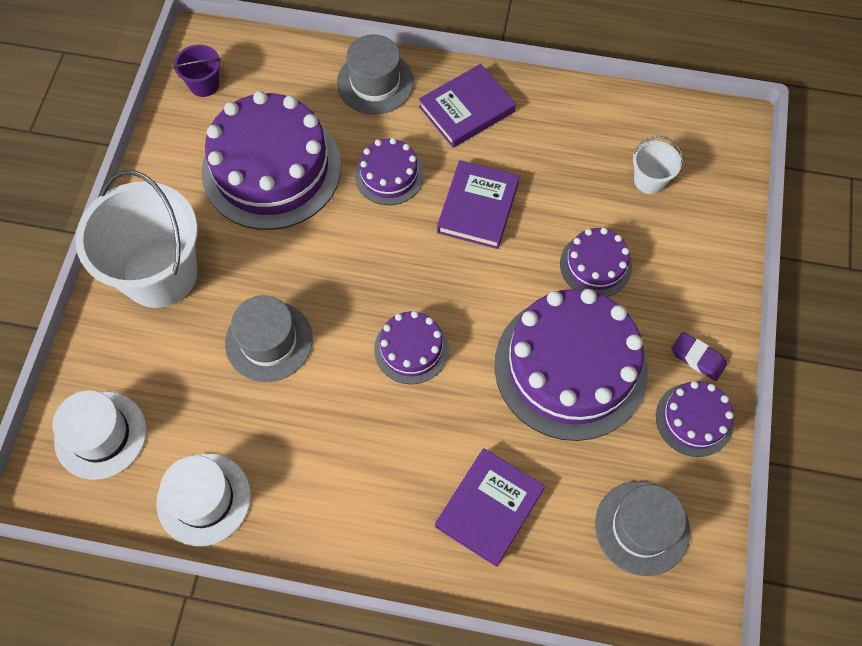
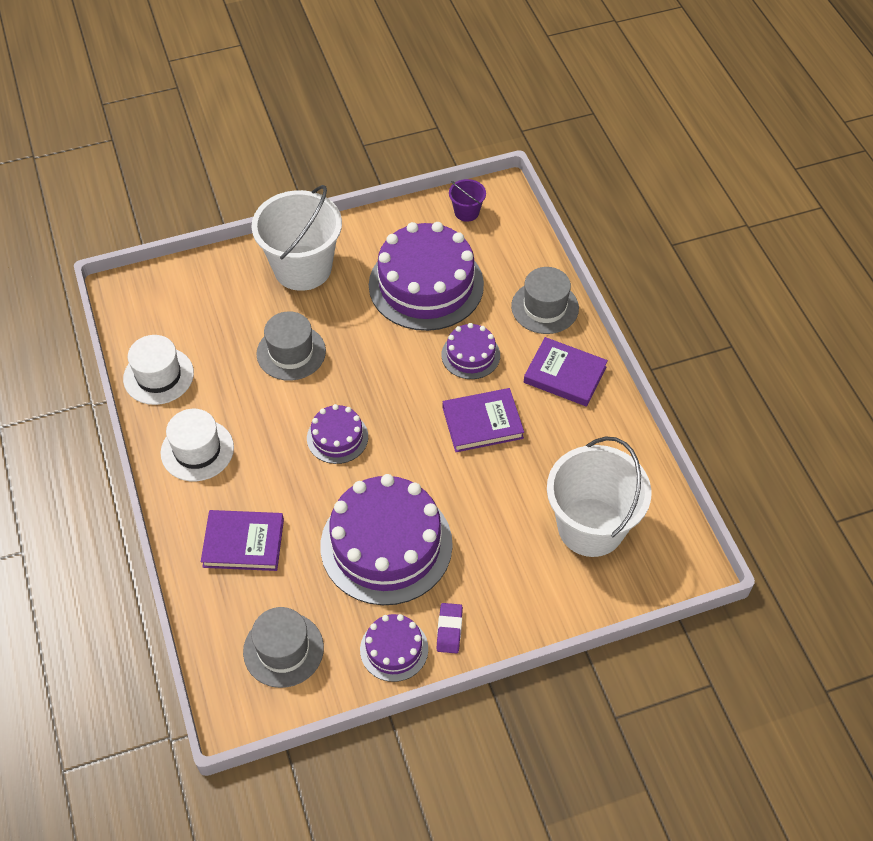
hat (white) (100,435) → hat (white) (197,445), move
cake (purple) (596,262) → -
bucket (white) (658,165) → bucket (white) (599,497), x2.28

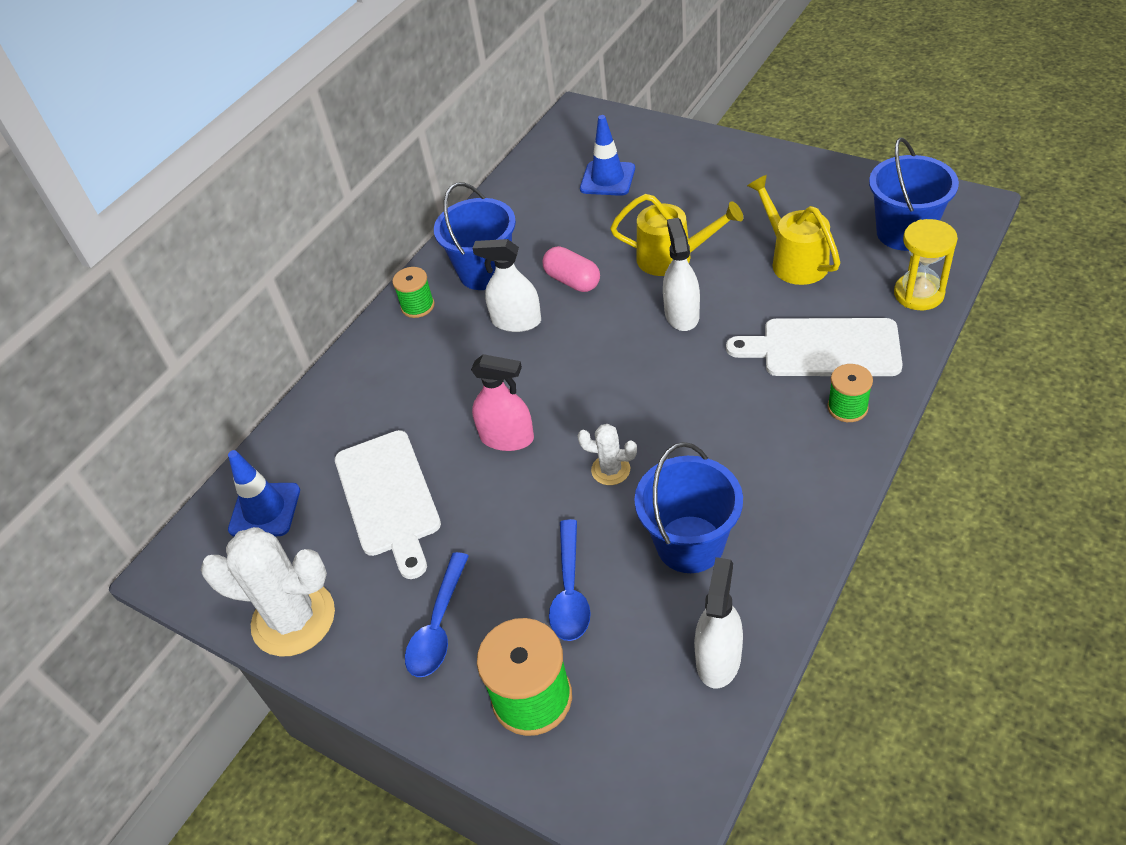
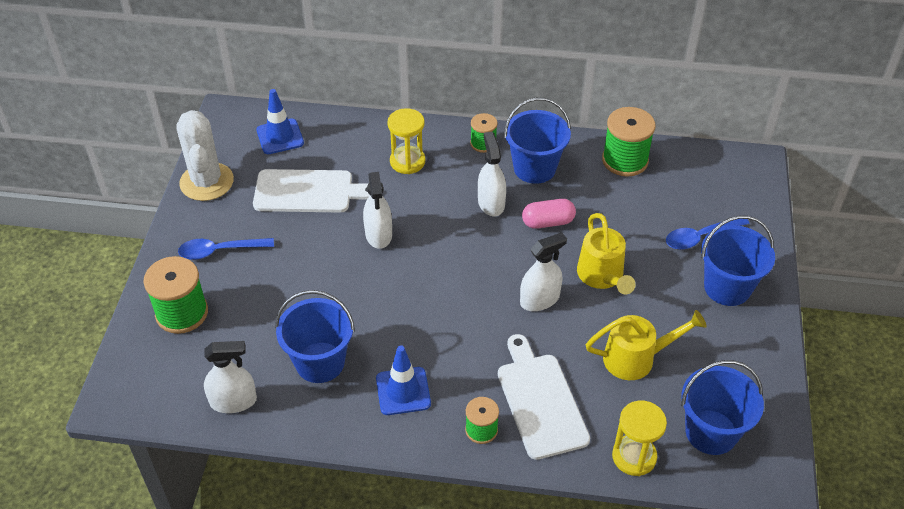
cutting board (white) (388,504) → cutting board (white) (311,191), 135 degrees counterclockwise
spray bottle (pink) (502,402) → spray bottle (white) (377,210)
capsule (pink) (571,269) → capsule (pink) (549,214), 60 degrees clockwise
spoon (blue) (570,580) → spoon (blue) (708,234), move
cactus (white) (607,454) → -
traffic cone (blue) (607,155) → traffic cone (blue) (403,380), move
watering can (yellow) (793,230) → watering can (yellow) (646,345), 45 degrees clockwise
- → hourglass (yellow) (406,141)
- → spool (green) (628,142)
- → bucket (blue) (738,261)

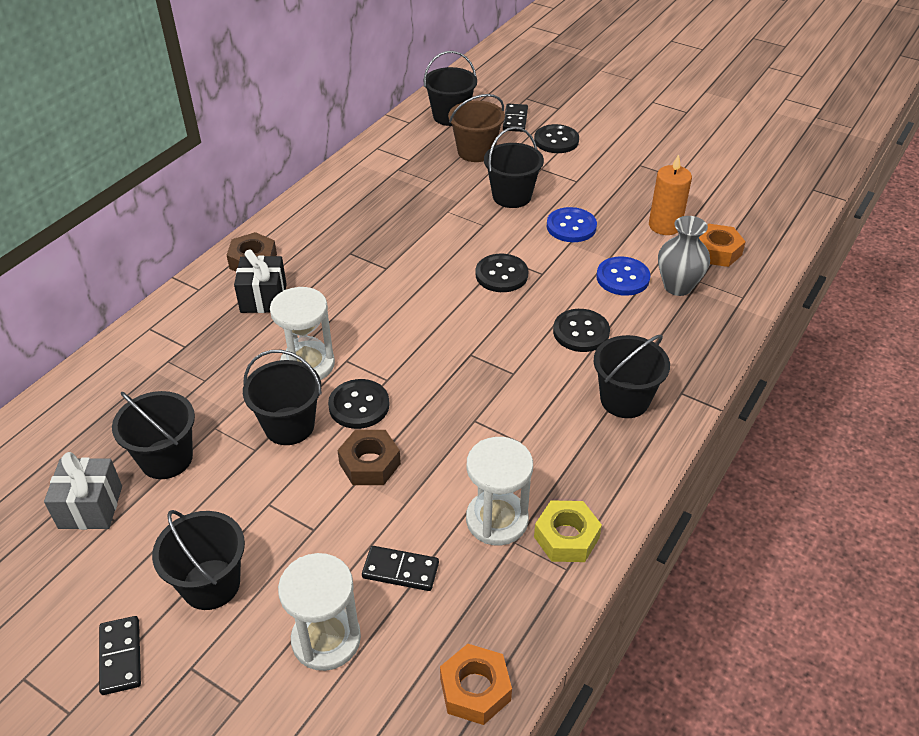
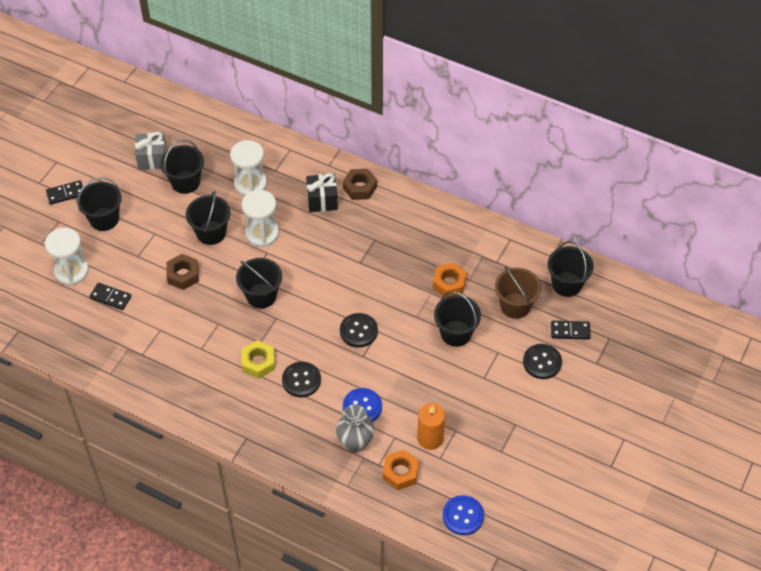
button (black) (359,404) → -
domino (black) (400,568) → domino (black) (110,296), 75 degrees counterclockwise
nut (orange) (476,684) → nut (orange) (450,280), move
hourglass (white) (499,491) → hourglass (white) (248,168), move
nut (yellow) (568,531) → nut (yellow) (258,359), move
button (blue) (572,224) → button (blue) (463,515), move
bucket (black) (632,376) → bucket (black) (259,283), move

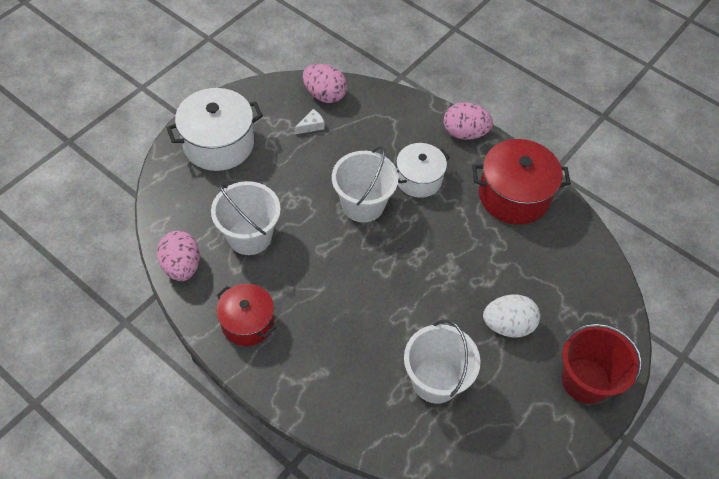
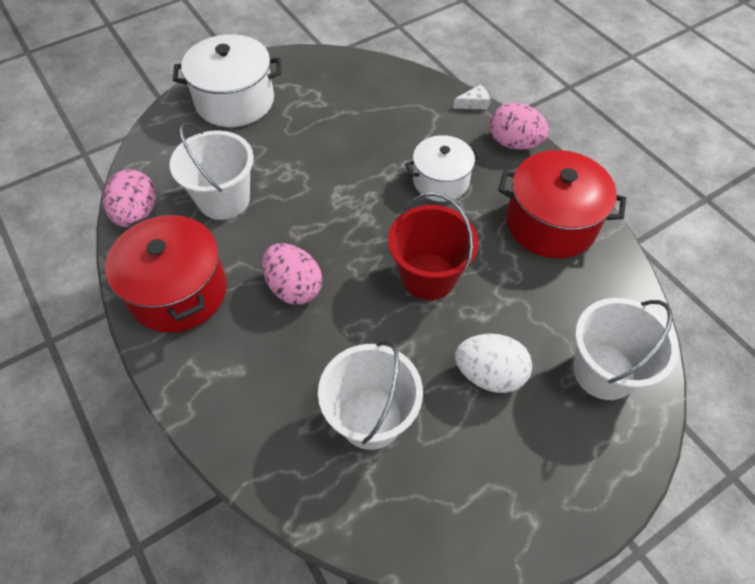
pot (red) (245,315) → pot (red) (166,273), x1.54
cheese (white) (309,121) → cheese (white) (471,97), move
egg (pink) (325,83) → egg (pink) (292,274), move
bucket (white) (365,184) → bucket (white) (625,349), move
bucket (red) (602,364) → bucket (red) (433,246), move

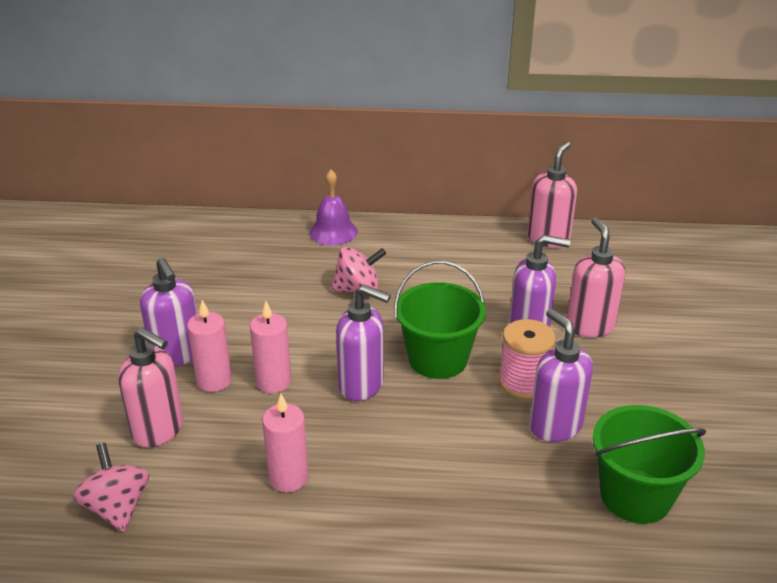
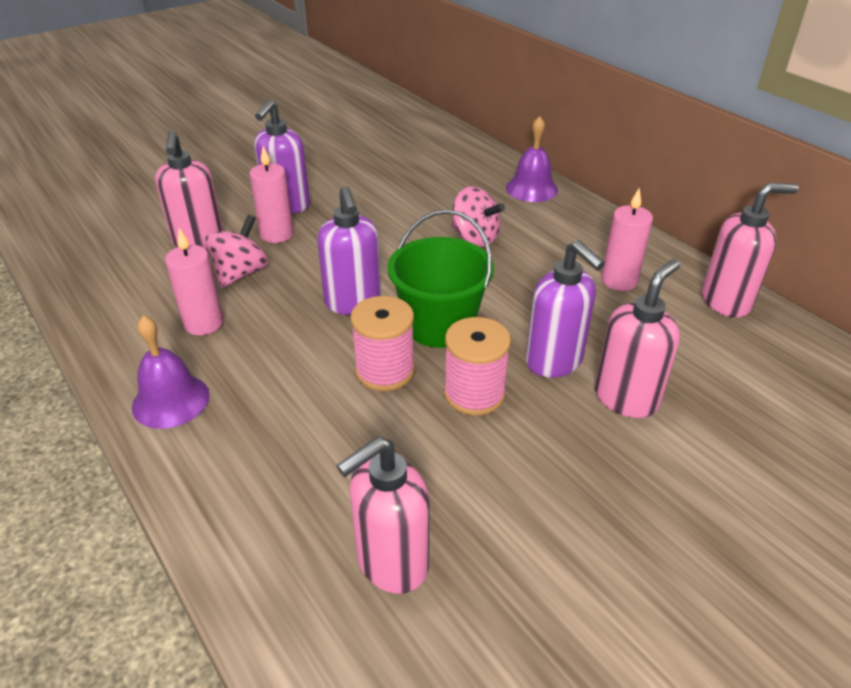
spinning top (pink) (111,487) → spinning top (pink) (236,251), move
candle (pink) (271,347) → candle (pink) (627,239), move
soap dispenser (purple) (561,375) → -
bucket (green) (649,464) → soap dispenser (pink) (382,515)
- → bell (purple) (171,372)
- → spool (pink) (382,343)

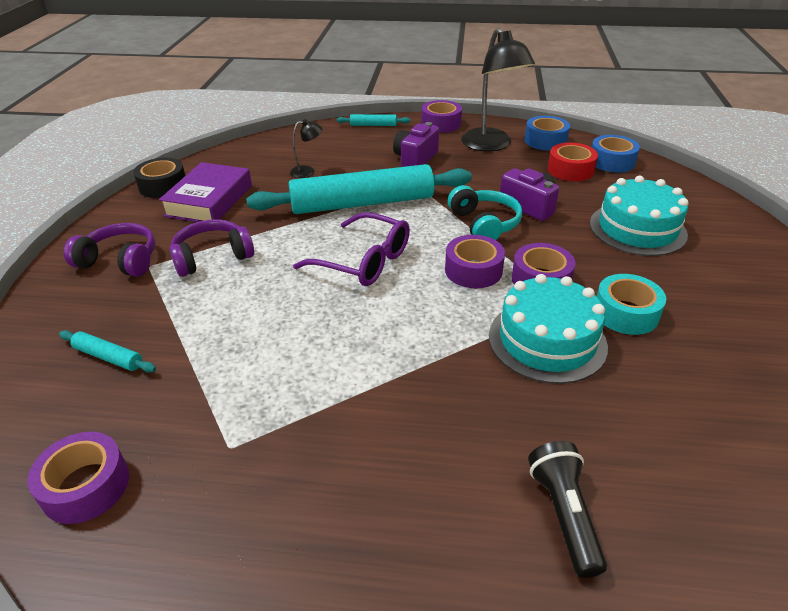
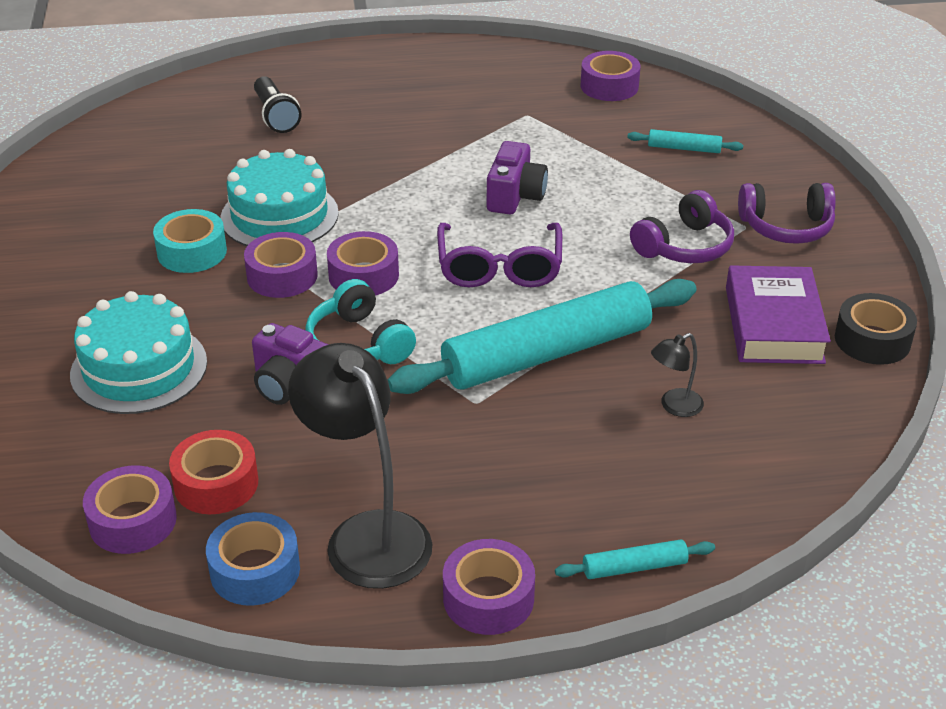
glasses (purple) (351,249) → glasses (purple) (499,255), 105 degrees counterclockwise
camera (purple) (416,144) → camera (purple) (517,177), move
tape (blue) (616,154) → tape (purple) (130,509)

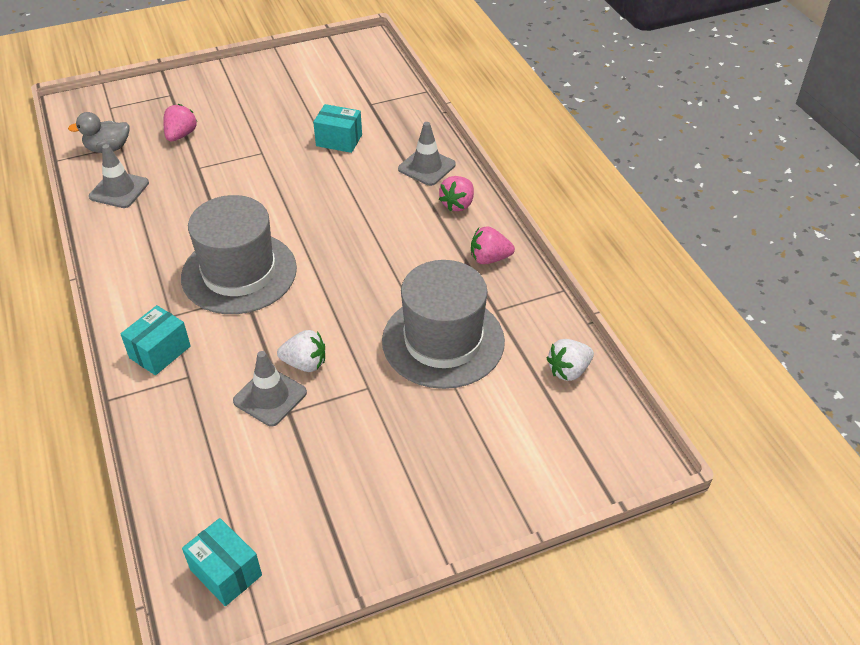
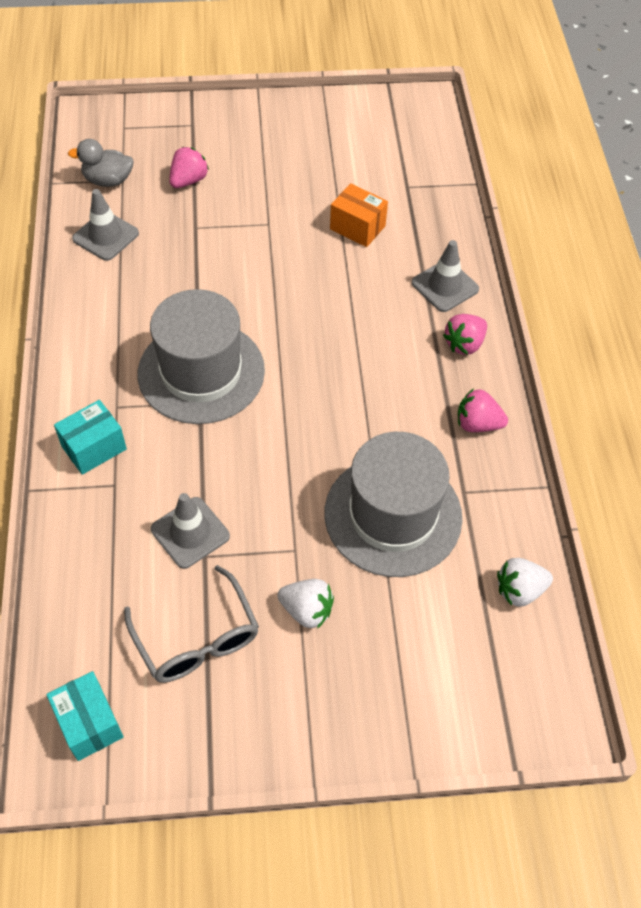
strawberry (white) (301,351) → strawberry (white) (305,604), move
box (turquoise) (337,128) → box (orange) (359,215)
- → glasses (grey) (191,624)

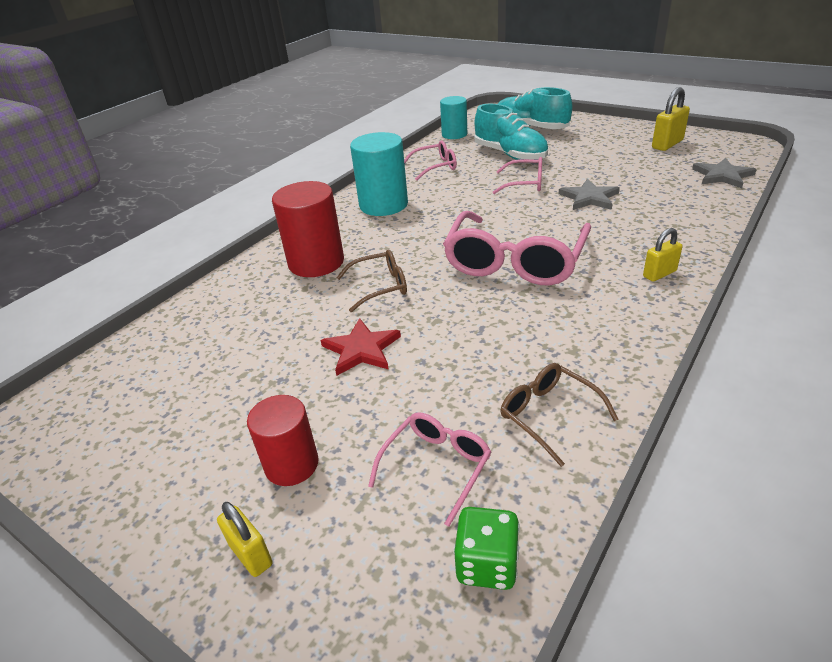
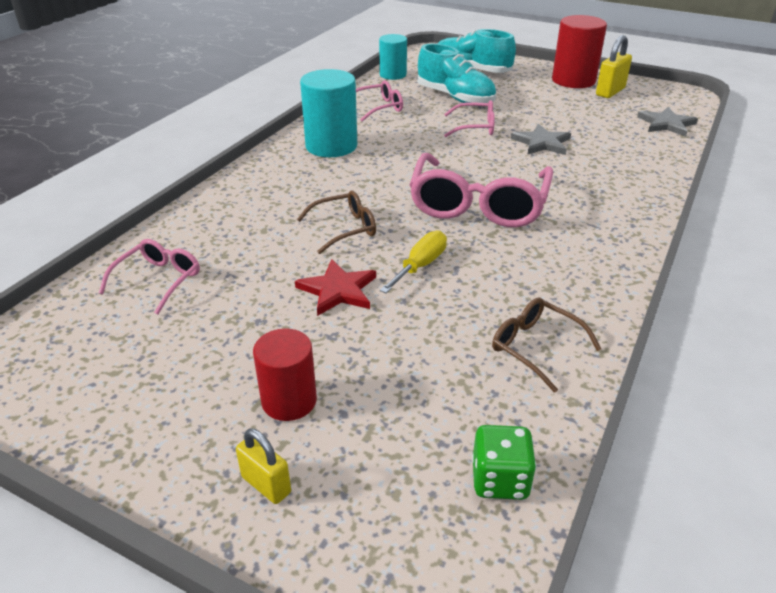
cylinder (red) (308,229) → cylinder (red) (579,51), move
glasses (pink) (429,469) → glasses (pink) (149,276), move
padlock (yellow) (663,255) → -
- → screwdriver (yellow) (413,261)

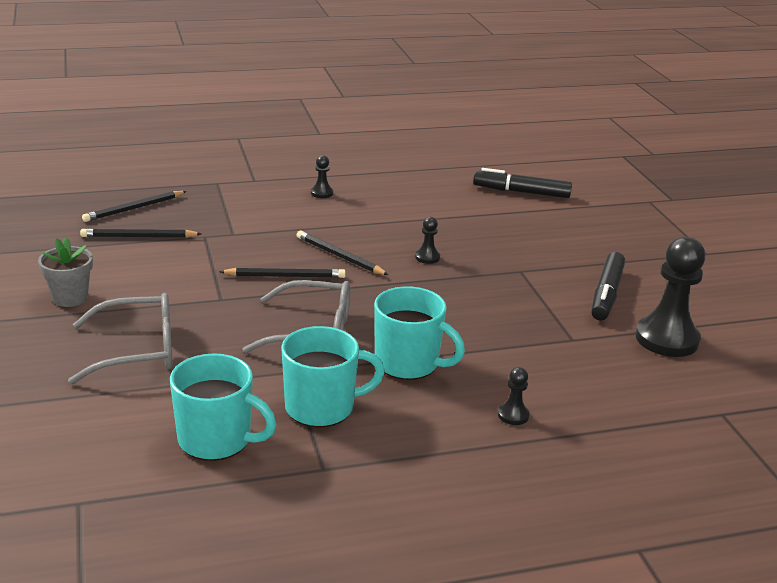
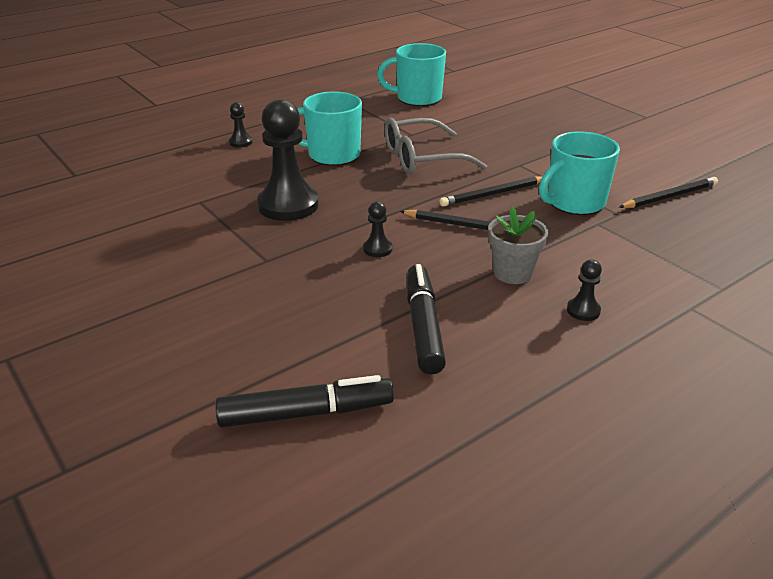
flower pot (grey) (65,272) → flower pot (grey) (518,245), move
glasses (grey) (120,338) → -
pencil (black) (134,206) → -
mug (turquoise) (333,376) → mug (turquoise) (579,173), move
marker (black) (608,286) → marker (black) (426,319), move
pawn (black) (670,297) → pawn (black) (288,160), move

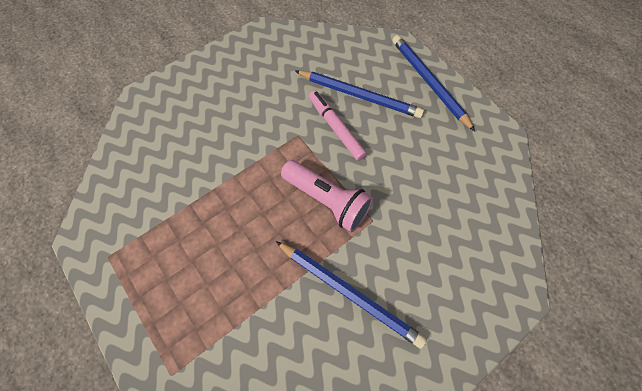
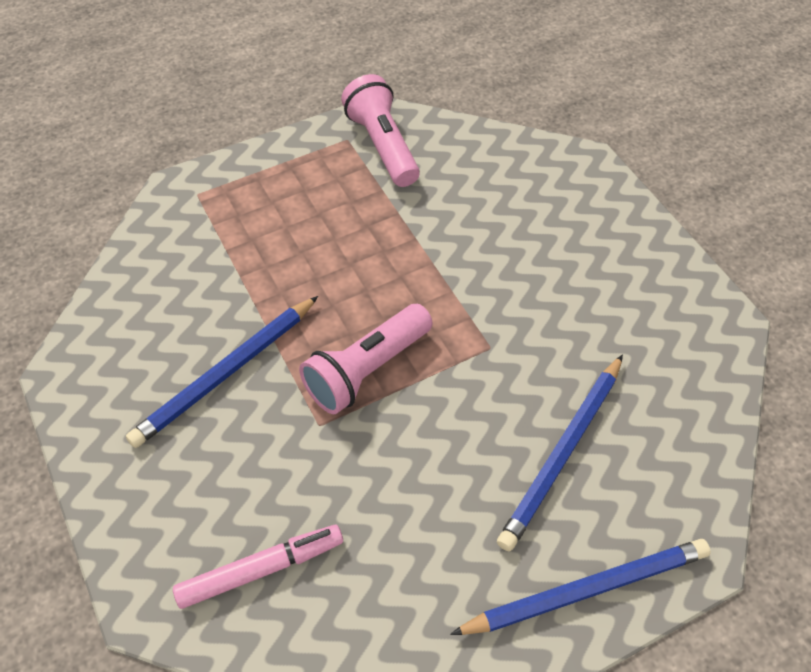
marker (pink) (338,126) → marker (pink) (258,567), move
- → flashlight (pink) (380,130)

